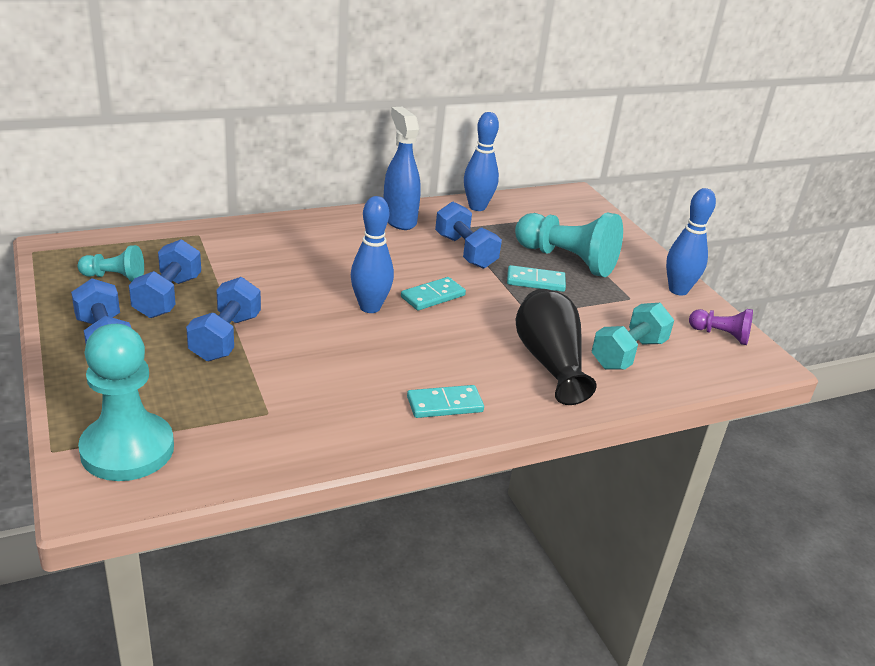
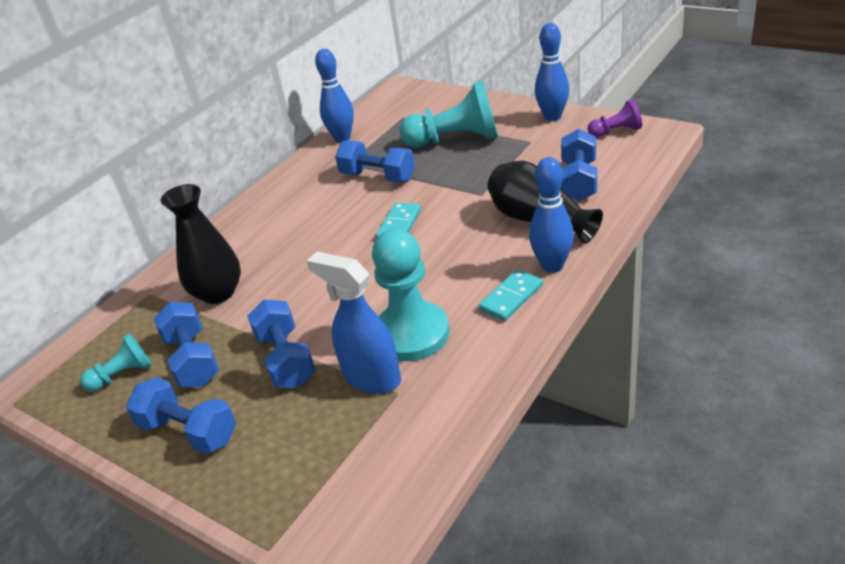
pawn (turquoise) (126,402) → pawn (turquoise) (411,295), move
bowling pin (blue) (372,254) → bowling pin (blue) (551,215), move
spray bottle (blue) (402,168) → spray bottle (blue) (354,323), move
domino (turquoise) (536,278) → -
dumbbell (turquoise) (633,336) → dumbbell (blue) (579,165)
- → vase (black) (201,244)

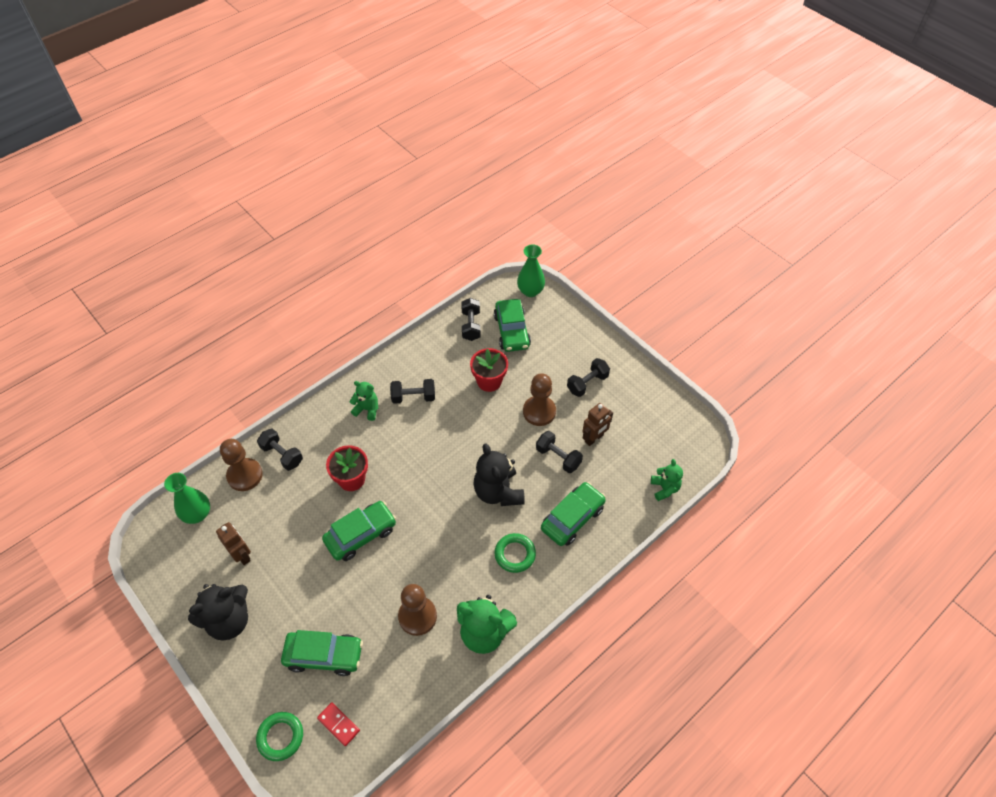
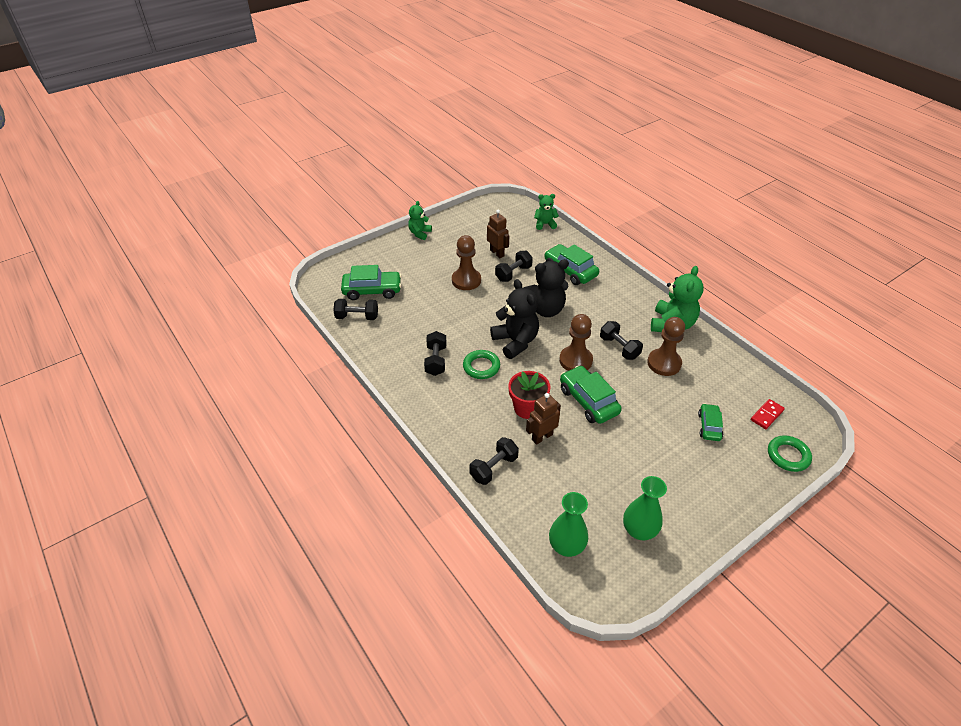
teddy bear (black) (218,612) → teddy bear (black) (514,319), move
robot (brown) (233,543) → robot (brown) (543,419), move
pawn (brown) (241,465) → pawn (brown) (576,342), move
car (green) (322,653) → car (green) (710,422), x0.61
teddy bear (green) (364,401) → teddy bear (green) (420,220), move
flower pot (red) (489,370) → -
ring (green) (515,553) → ring (green) (481,364), move
vase (green) (531,270) → vase (green) (645,508), move
dumbbell (black) (588,377) → dumbbell (black) (621,340), move

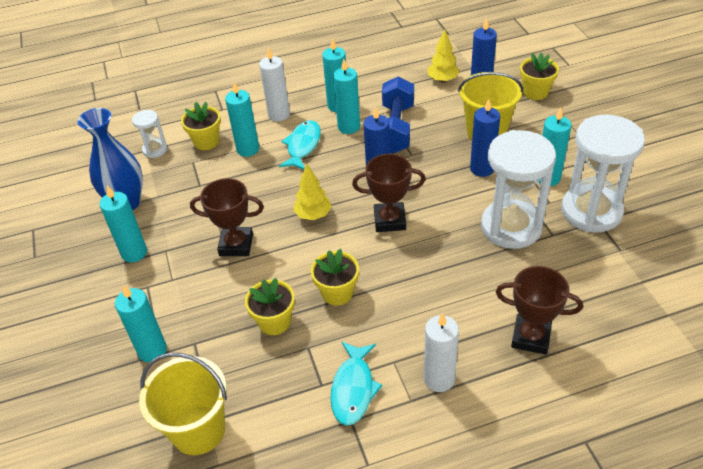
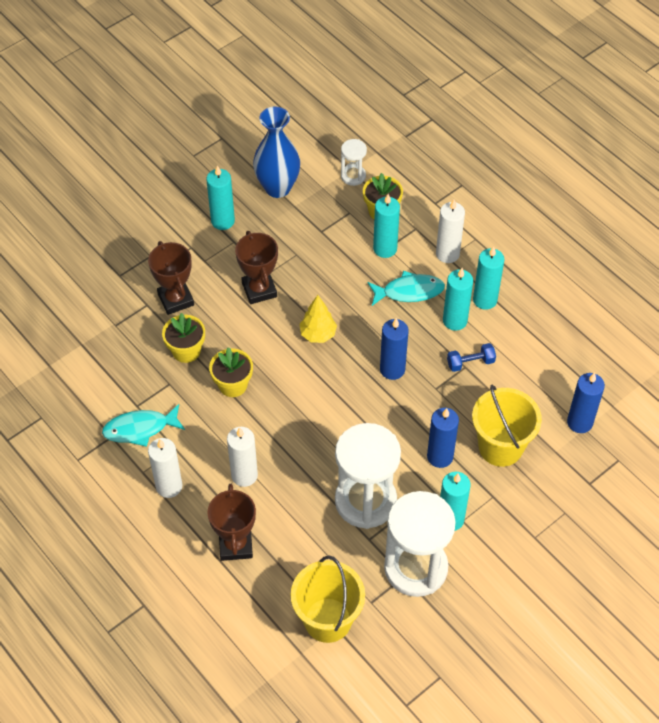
candle (turquoise) (141,323) → -
bucket (yellow) (183,404) → bucket (yellow) (328,599), move
trophy (brown) (389,193) → trophy (brown) (171,278), move
dumbbell (blue) (398,115) → dumbbell (blue) (471,357), x0.50
tree (yellow) (444,56) → -
flower pot (yellow) (539,76) → -
- → candle (white) (242,457)

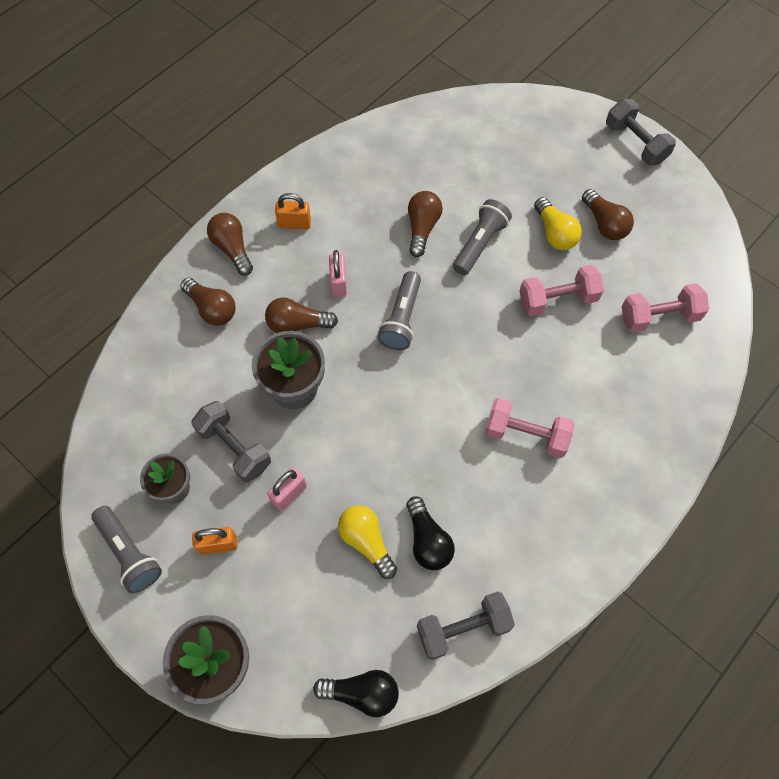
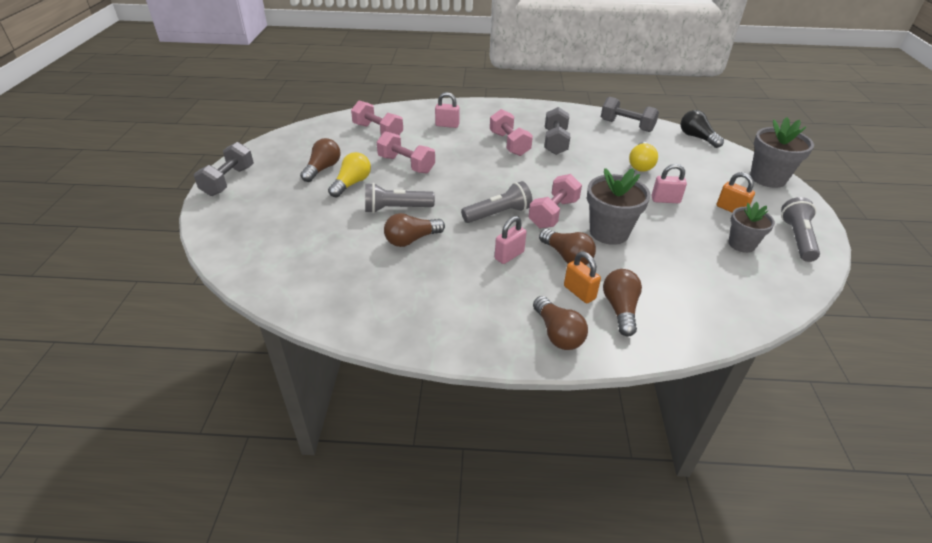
dumbbell (grey) (231,441) → dumbbell (grey) (557,131), move
light bulb (brown) (230,244) → light bulb (brown) (560,323), 45 degrees counterclockwise
padlock (orange) (293,211) → padlock (orange) (582,277), move
light bulb (black) (430,533) → -
- → padlock (pink) (447,110)
- → dumbbell (pink) (555,201)

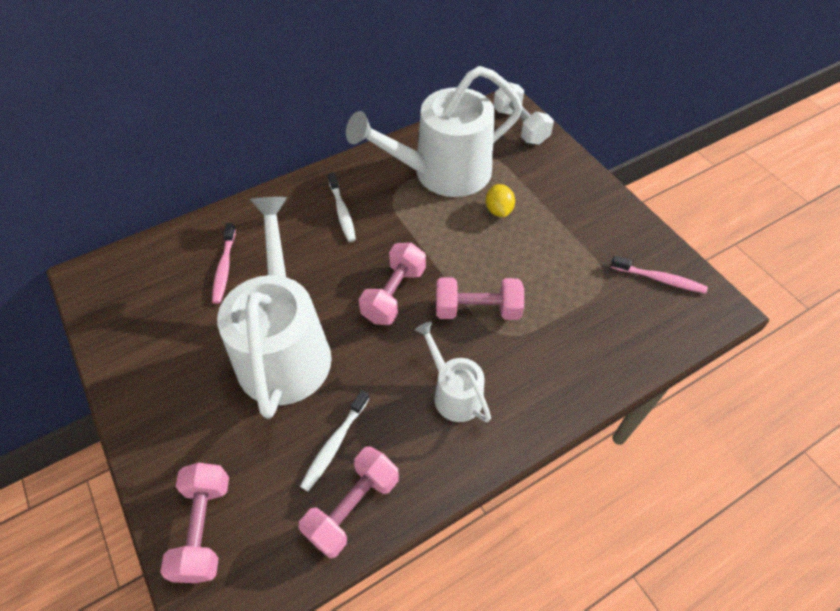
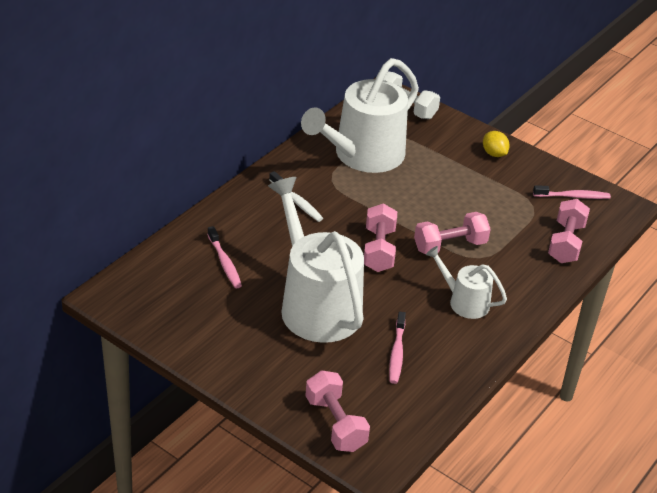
dumbbell (pink) (349,502) → dumbbell (pink) (569,231), move
toothbrush (white) (334,440) → toothbrush (pink) (397,348)
lemon (yellow) (500,200) → lemon (yellow) (496,144), move

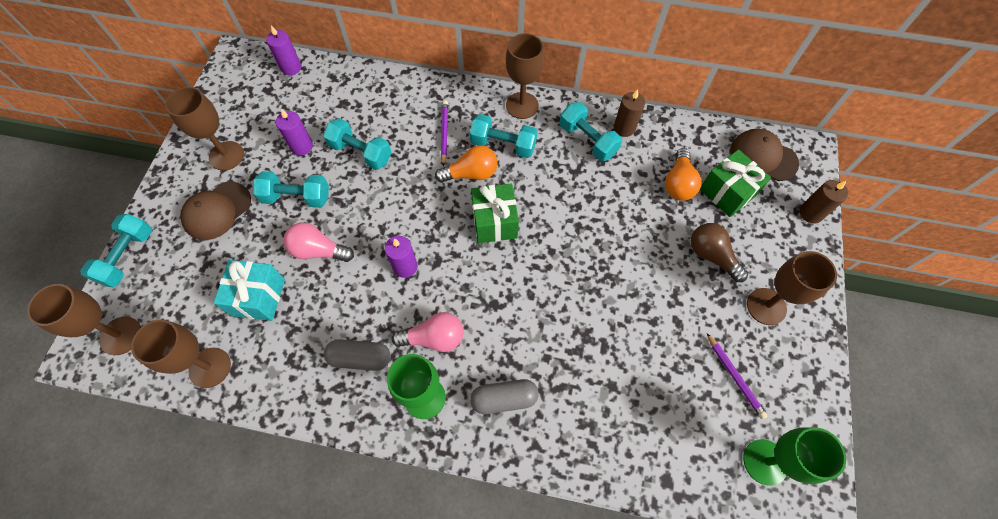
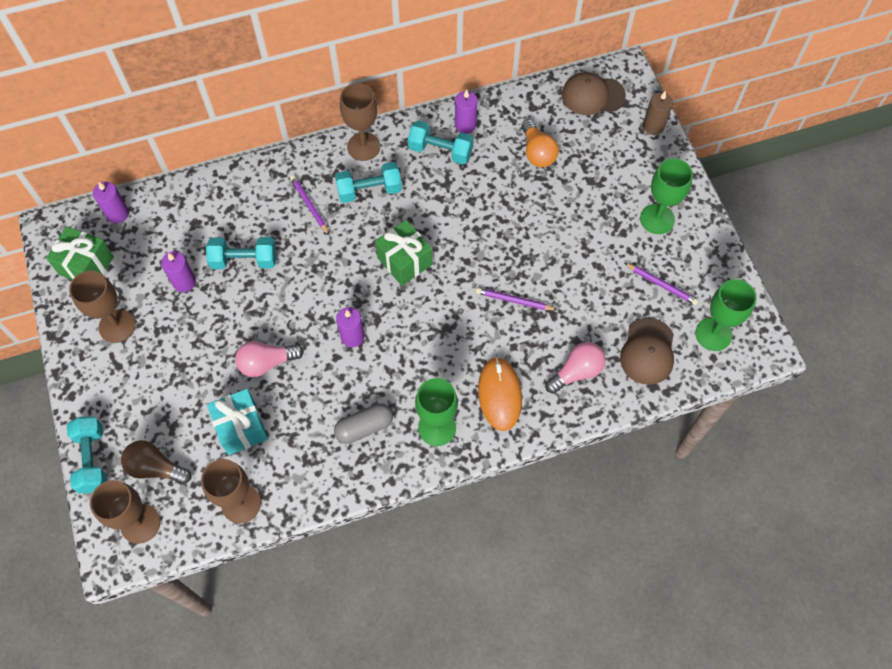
cap (brown) (215,210) → cap (brown) (647,351), move
dumbbell (turquoise) (291,189) → -
light bulb (pink) (428,332) → light bulb (pink) (575,368), move
light bulb (orange) (466,164) → -
capsule (grey) (504,396) → mouse (orange) (500,394)
candle (brown) (629,113) → candle (purple) (466,111)
light bulb (brown) (719,252) → light bulb (brown) (156,462), move
gift (green) (735,183) → gift (green) (80,253), move
goblet (brown) (792,288) → goblet (green) (666,196)
- → pencil (purple) (516,298)

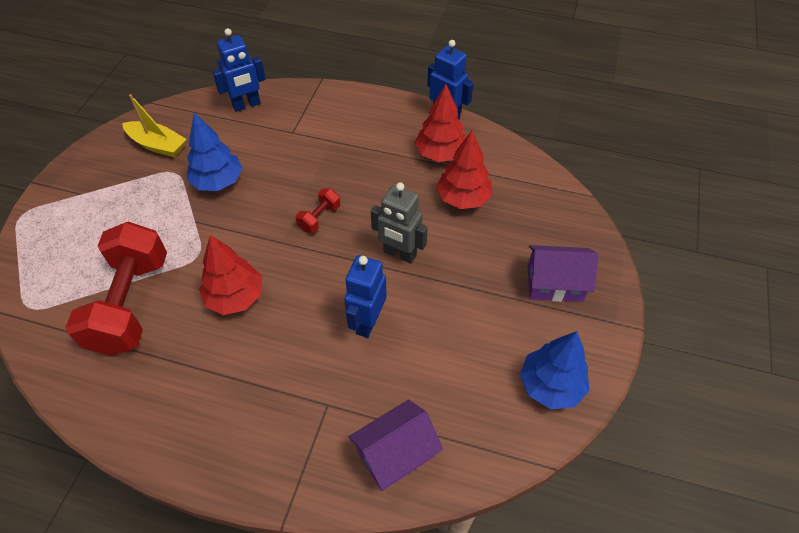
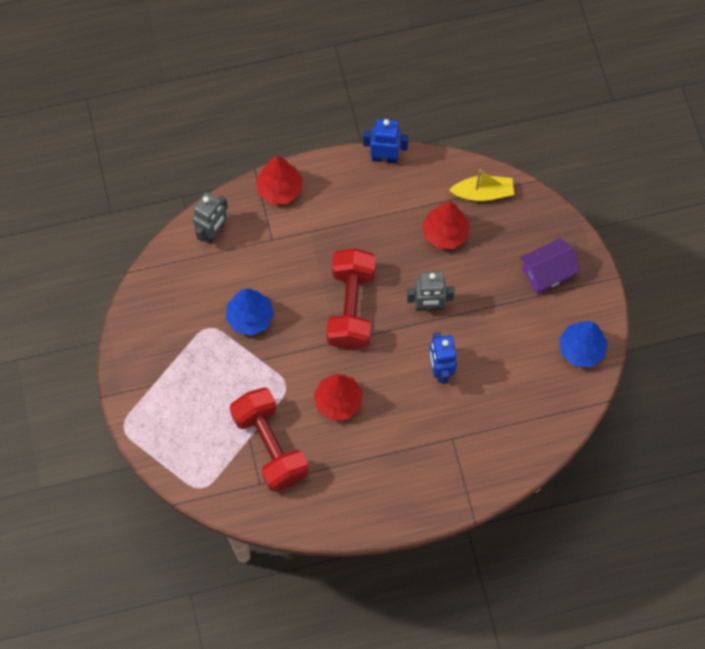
boat (yellow) (154,126) → boat (yellow) (481,185), move
robot (blue) (239,70) → robot (grey) (210,218)
dumbbell (red) (318,211) → dumbbell (red) (351,299), x2.35
house (purple) (396,445) → -
tree (red) (440,123) → tree (red) (279,179), move

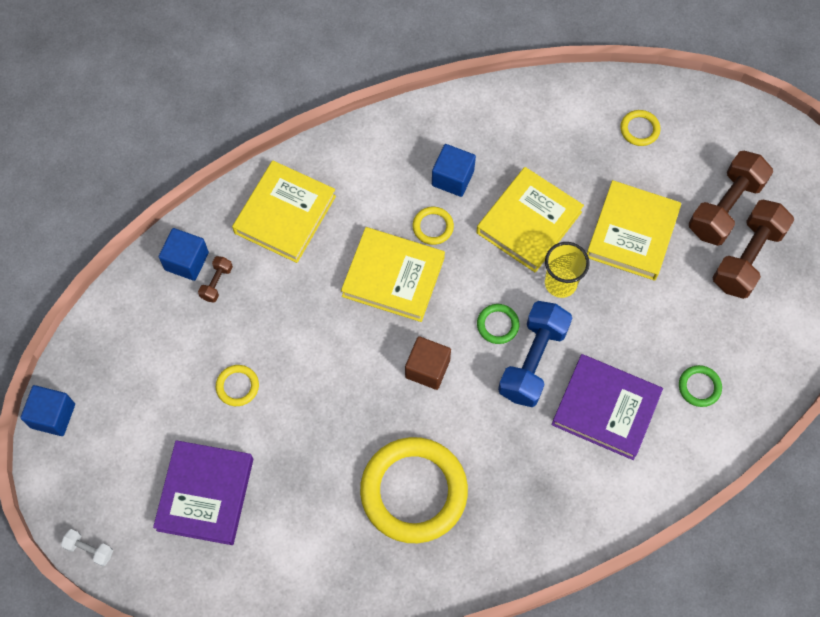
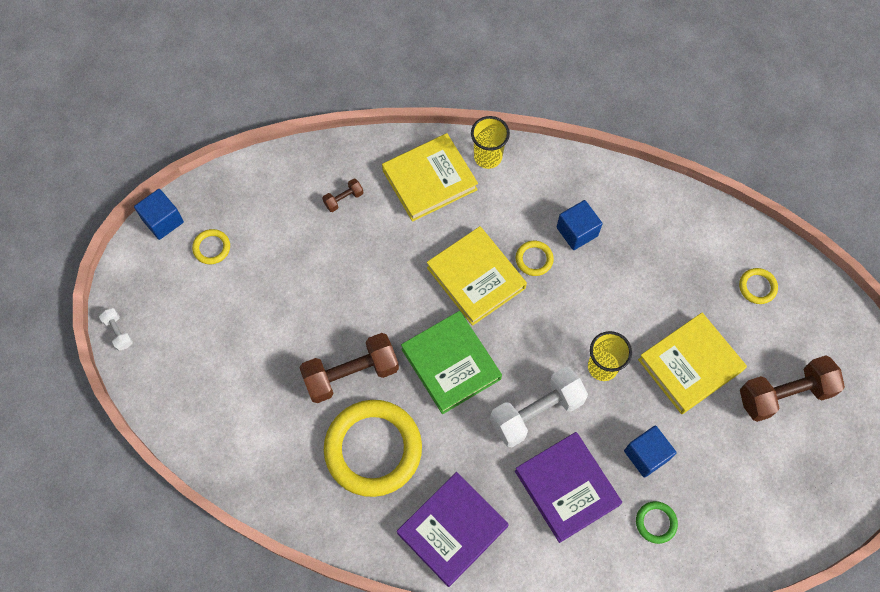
book (purple) (203,492) → book (purple) (453,529), move
cube (blue) (184,254) → cube (blue) (650,452), move
ring (yellow) (237,385) → ring (yellow) (211,246), move
cube (brown) (428,363) → book (green) (451,362)
book (yellow) (530,220) → -
ring (green) (498,324) → -
dumbbell (blue) (535,354) → dumbbell (white) (539,407)
dumbbell (brown) (753,249) → dumbbell (brown) (349,368), move
- → cup (yellow) (490,142)

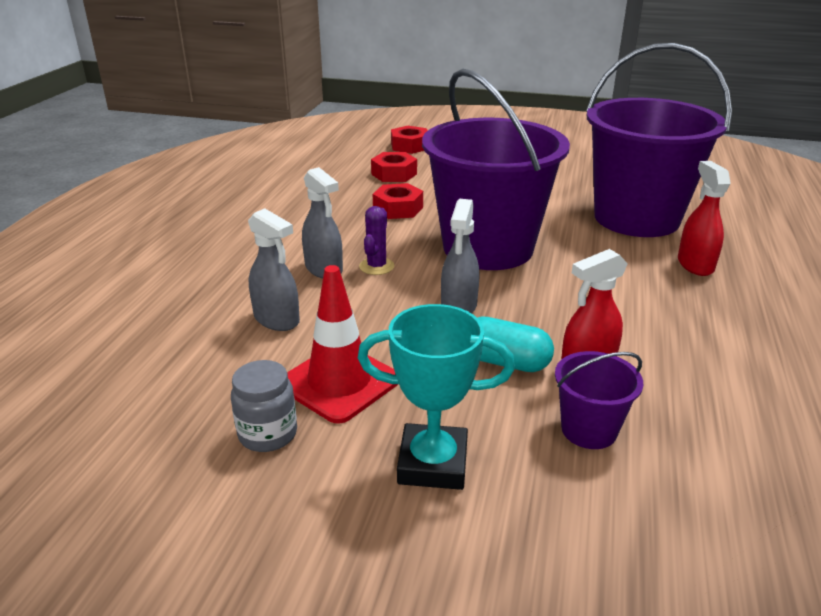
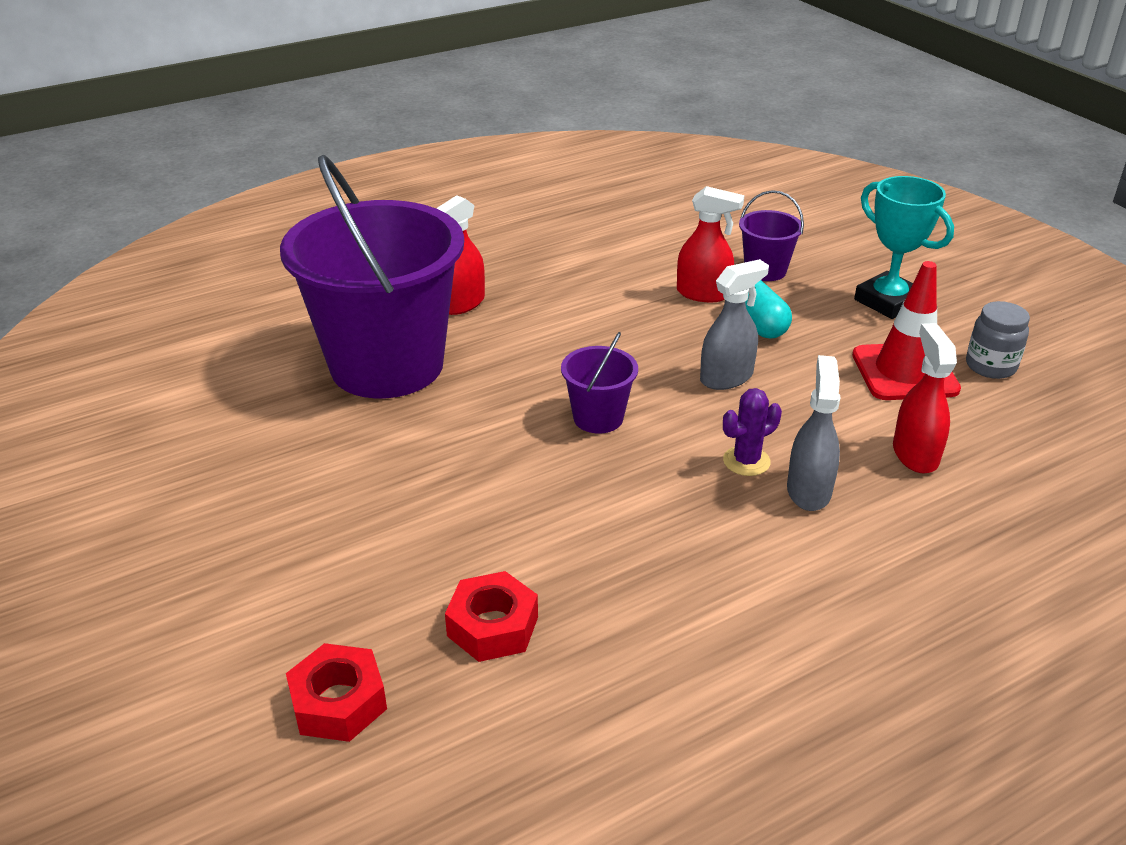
spray bottle (grey) (274,270) → spray bottle (red) (925,398)
nut (red) (398,201) → -
bucket (purple) (496,169) → bucket (purple) (599,383), x0.42

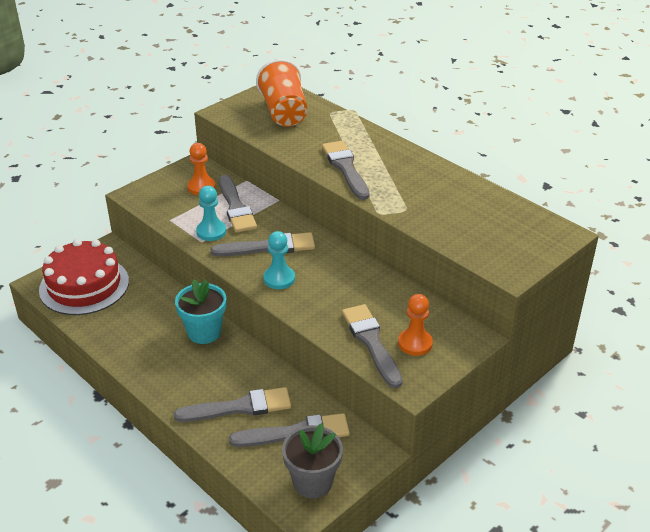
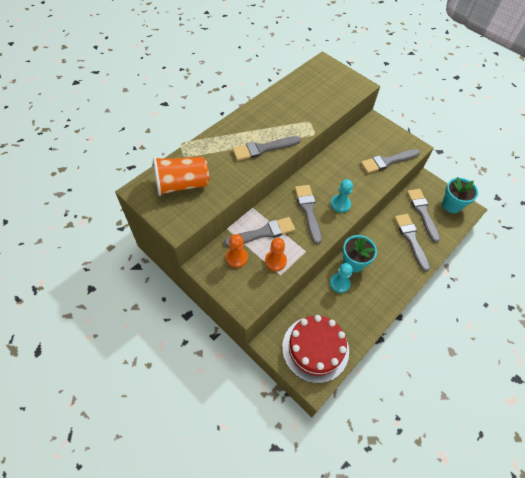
pawn (turquoise) (211,213) → pawn (turquoise) (341,278), move
flower pot (grey) (312,461) → flower pot (turquoise) (460,195)
pawn (orange) (415,325) → pawn (orange) (276,254), move

